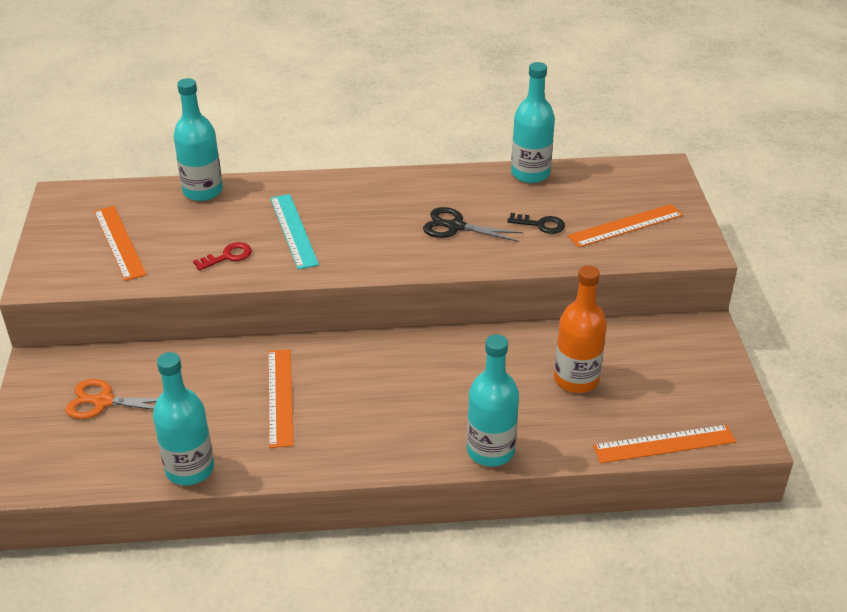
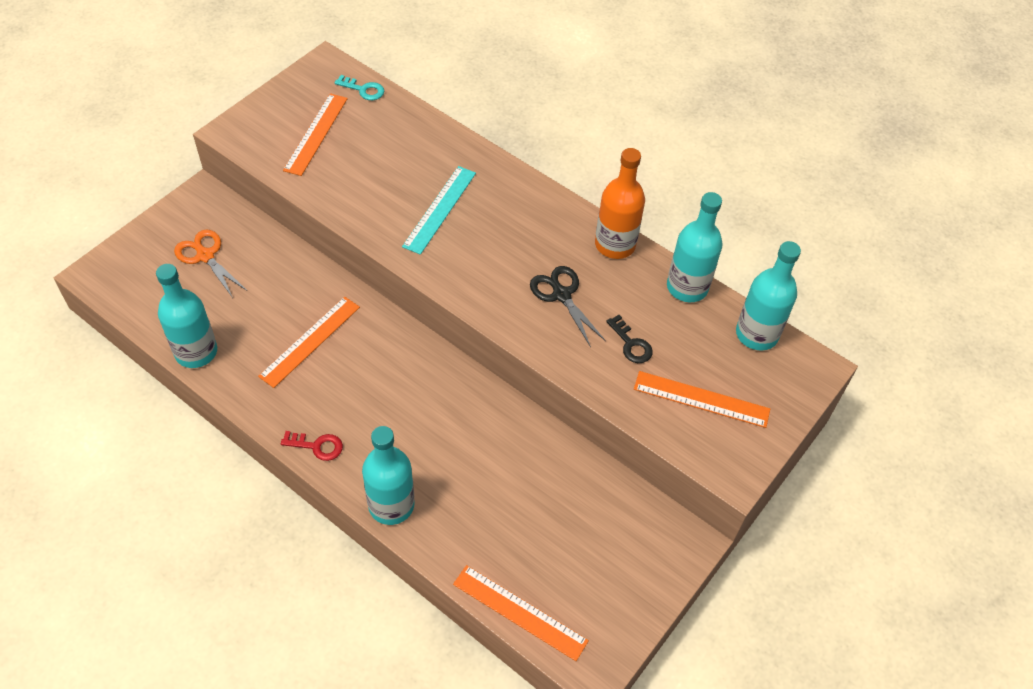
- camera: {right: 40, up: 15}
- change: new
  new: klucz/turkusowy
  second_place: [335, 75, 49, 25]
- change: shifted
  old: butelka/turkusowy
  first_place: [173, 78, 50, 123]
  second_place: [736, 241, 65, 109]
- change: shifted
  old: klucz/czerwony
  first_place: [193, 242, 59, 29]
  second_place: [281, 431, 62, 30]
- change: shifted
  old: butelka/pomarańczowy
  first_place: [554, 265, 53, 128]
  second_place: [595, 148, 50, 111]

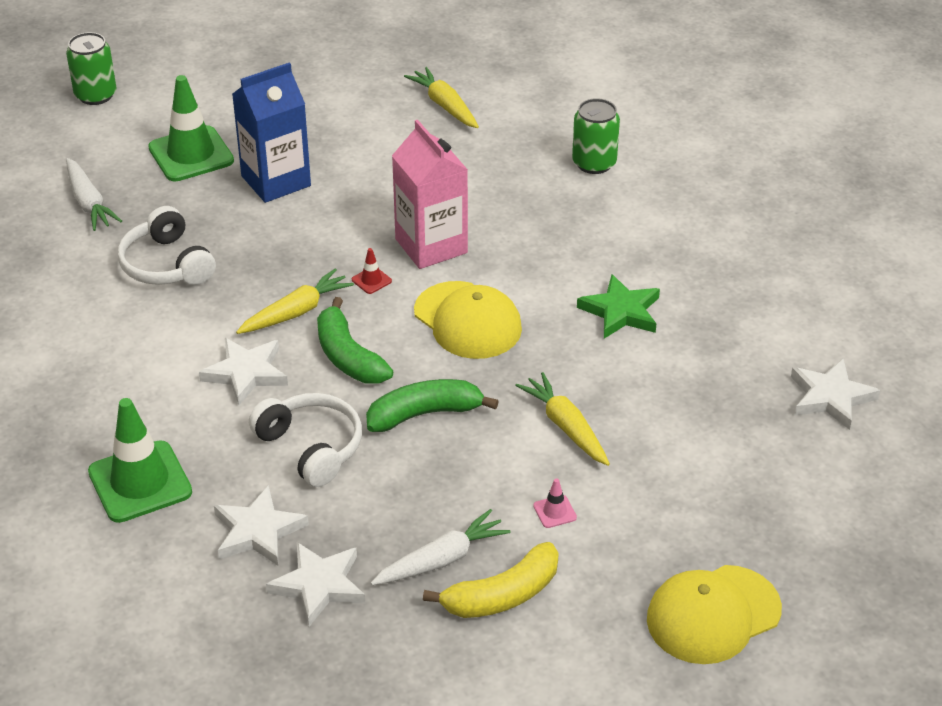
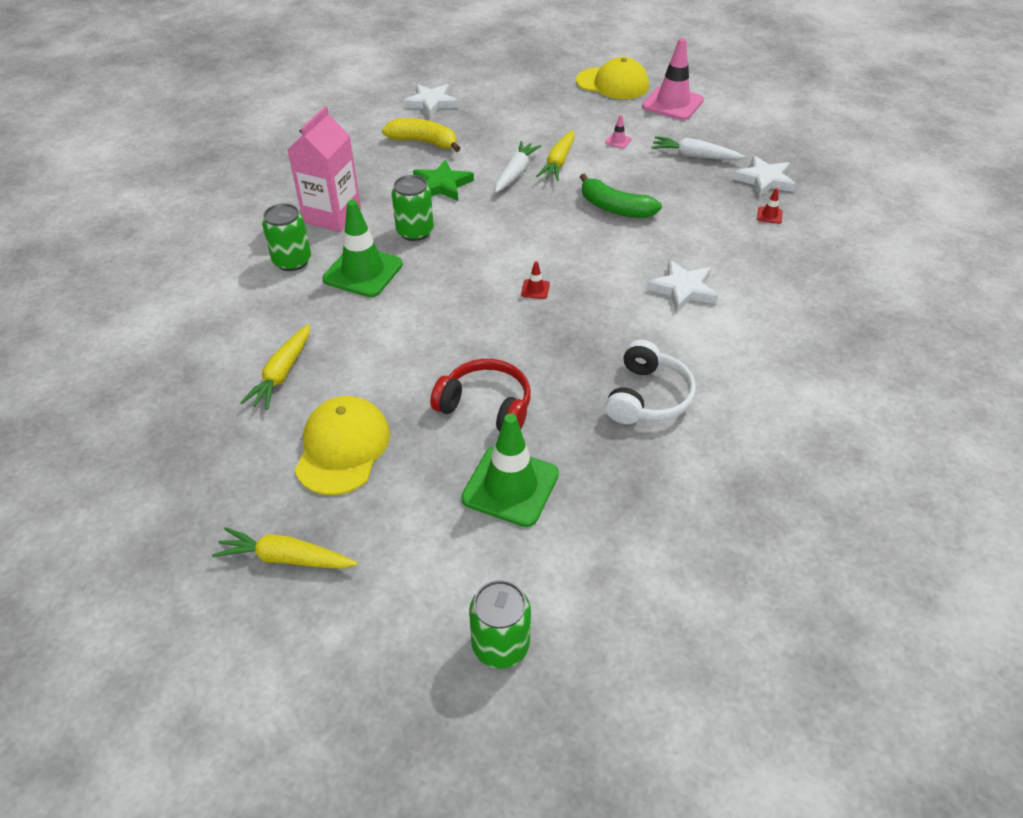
- camera: {right: -130, up: 5}
- change: gone
  old: słuchawki/biały
  first_place: [249, 393, 113, 94]
- change: gone
  old: banan/zielony
  first_place: [317, 297, 77, 87]
- change: new
  new: puszka/zielony
  second_place: [392, 175, 42, 66]
- change: new
  new: pachołek/różowy
  second_place: [642, 38, 62, 82]
- change: shifted
  old: marchewka/biały
  first_place: [66, 158, 56, 73]
  second_place: [495, 141, 46, 52]
- change: shifted
  old: pachołek/zielony
  first_place: [88, 398, 104, 125]
  second_place: [323, 200, 80, 97]
- change: shifted
  old: marchewka/żółty
  first_place: [236, 268, 118, 66]
  second_place: [212, 527, 146, 42]
- change: shifted
  old: karton mleka/różowy
  first_place: [392, 120, 76, 149]
  second_place: [287, 106, 74, 126]
- change: shifted
  old: czapka/żółty
  first_place: [414, 281, 108, 78]
  second_place: [295, 396, 95, 99]
- change: shifted
  old: banan/żółty
  first_place: [423, 542, 136, 76]
  second_place: [382, 118, 79, 34]
- change: swapped
  old: gwiazda/biały
  new: pachołek/czerwony
  first_place: [214, 485, 95, 81]
  second_place: [757, 188, 26, 36]
- change: swapped
  old: karton mleka/niebieski
  new: słuchawki/czerwony
  first_place: [232, 62, 79, 141]
  second_place: [430, 359, 101, 73]

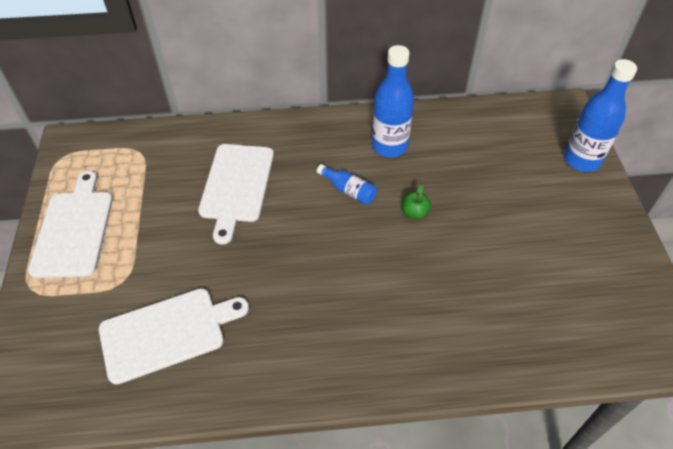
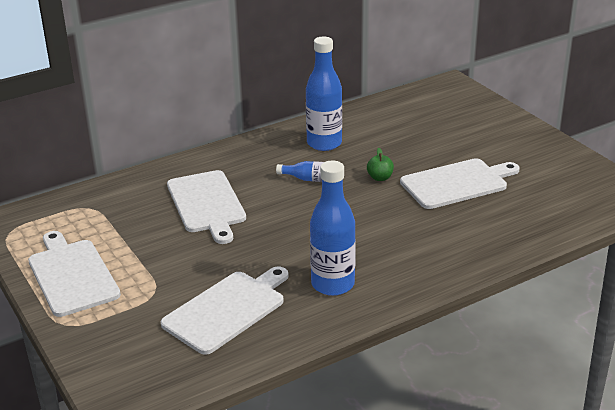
- camera: {right: -25, up: -20}
- change: new
  new: deska do krojenia/biały
  second_place: [400, 158, 120, 51]
- change: shifted
  old: butelka/niebieski
  first_place: [564, 59, 73, 113]
  second_place: [310, 160, 46, 136]

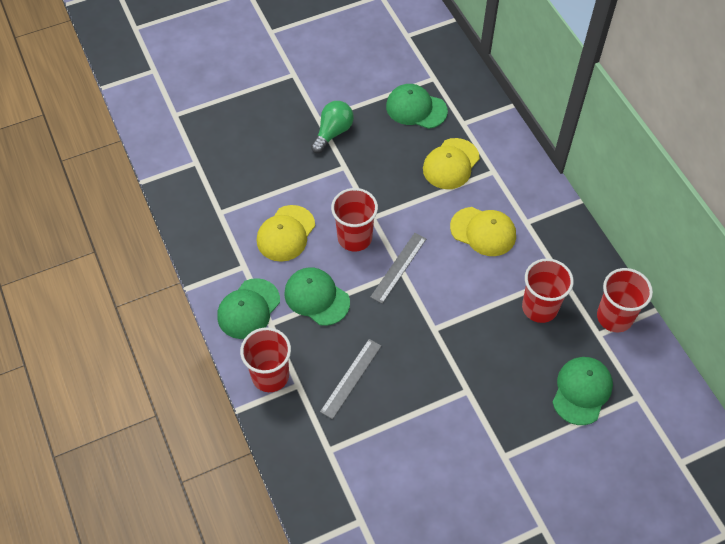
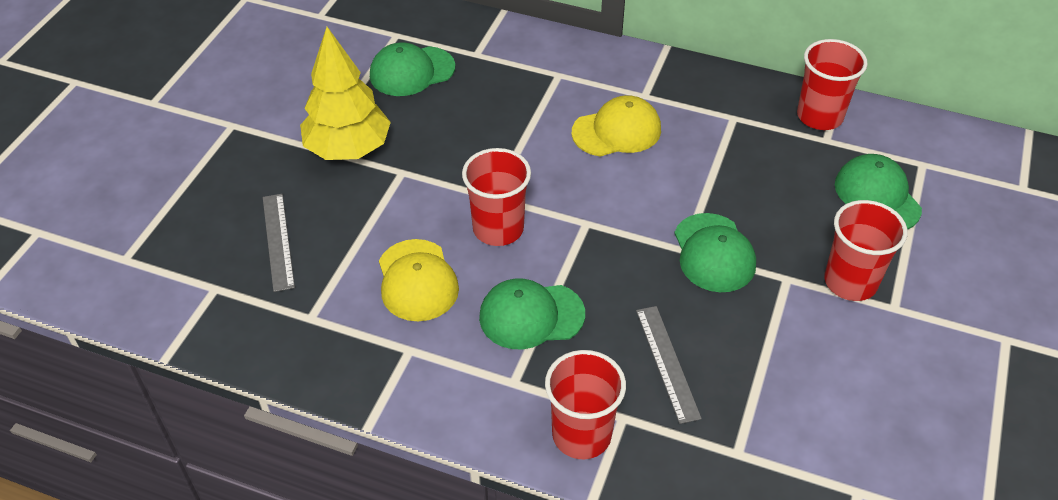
- camera: {right: -45, up: -10}
- change: gone
  old: czapka/żółty
  first_place: [423, 138, 57, 51]
- change: shifted
  old: czapka/zielony
  first_place: [217, 278, 63, 61]
  second_place: [674, 213, 82, 79]
- change: shifted
  old: linijka/szary
  first_place: [370, 233, 56, 71]
  second_place: [263, 194, 32, 98]
- change: shifted
  old: szklanka/czerwony
  first_place: [522, 258, 52, 65]
  second_place: [824, 200, 83, 101]
- change: swapped
  old: żarówka/zielony
  new: drzewko/żółty
  first_place: [311, 101, 43, 52]
  second_place: [300, 27, 91, 133]

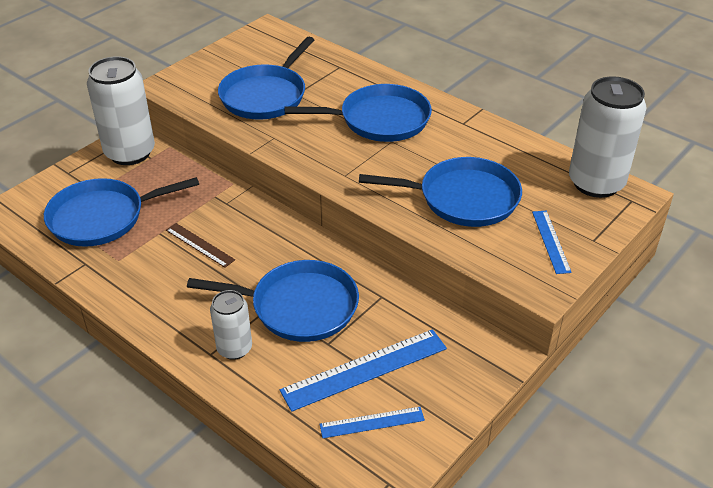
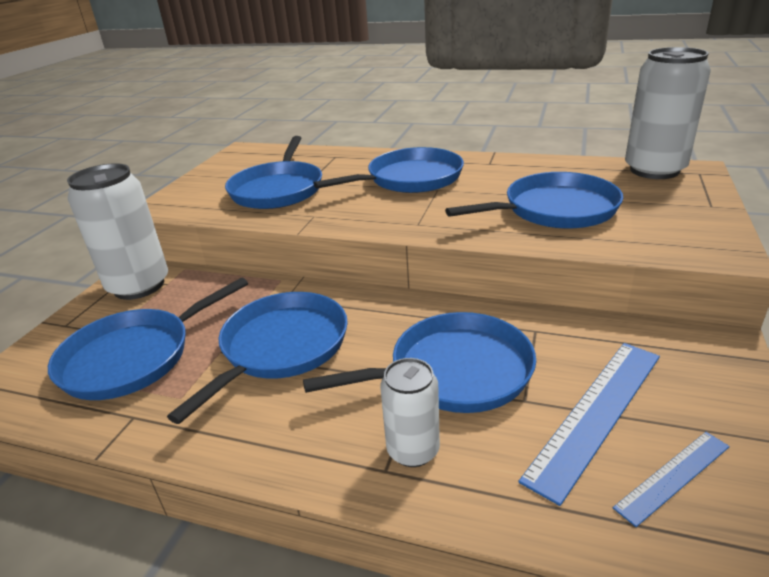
- camera: {right: -20, up: -10}
- change: gone
  old: linijka/niebieski
  first_place: [532, 211, 40, 63]
- change: swapped
  old: linijka/brązowy
  new: patelnia/niebieski
  first_place: [166, 223, 69, 45]
  second_place: [167, 292, 181, 132]

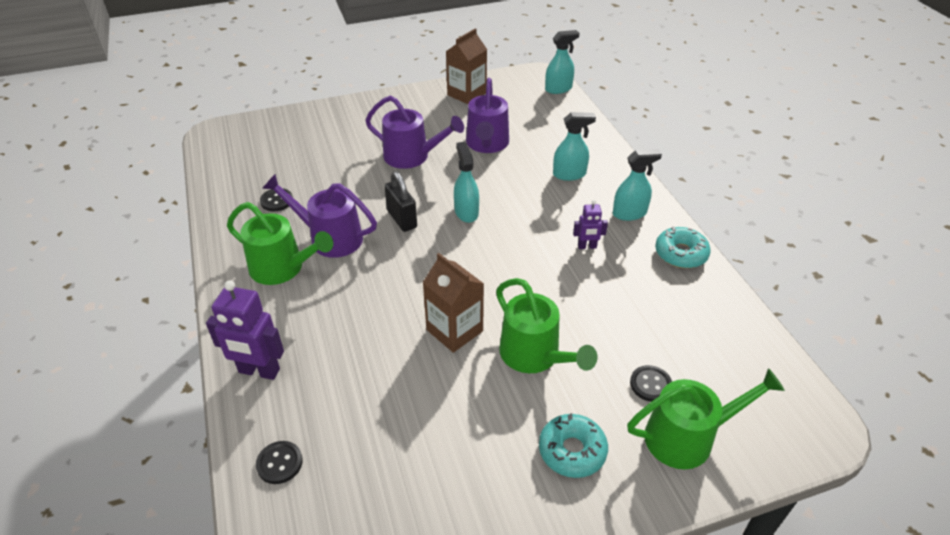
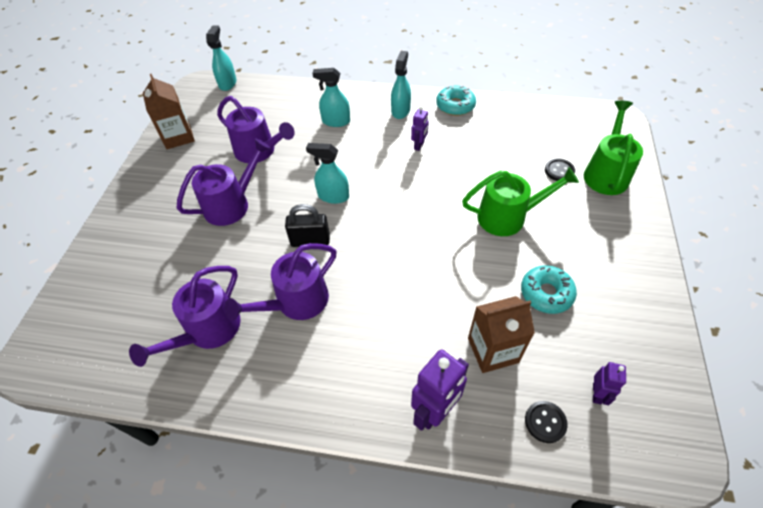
- camera: {right: -60, up: 10}
- change: gone
  old: konewka/zielony
  first_place: [227, 202, 106, 83]
- change: new
  new: robot/fioletowy
  second_place: [593, 362, 33, 43]
- change: shifted
  old: karton mleka/brązowy
  first_place: [422, 253, 62, 100]
  second_place: [468, 296, 67, 77]
- change: shifted
  old: donut/turkusowy
  first_place: [539, 413, 69, 65]
  second_place: [521, 265, 56, 49]
- change: swapped
  old: guzik/czarny
  new: konewka/fioletowy
  first_place: [260, 188, 33, 23]
  second_place: [129, 266, 112, 101]
- change: rotated
  old: spryskiwacz/turkusowy
  first_place: [553, 112, 43, 69]
  second_place: [312, 68, 38, 59]
  degrees: -105

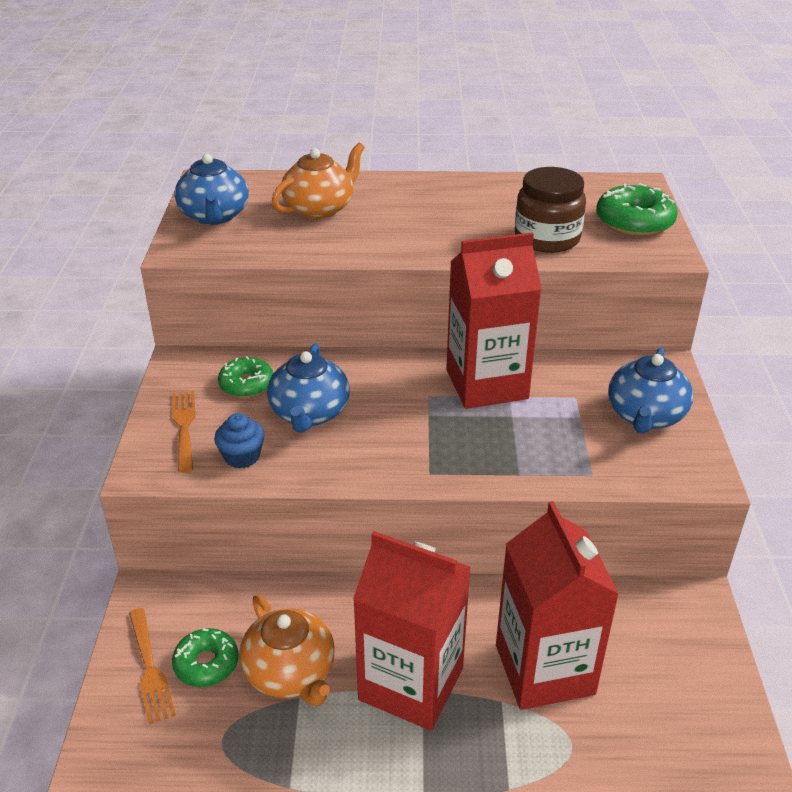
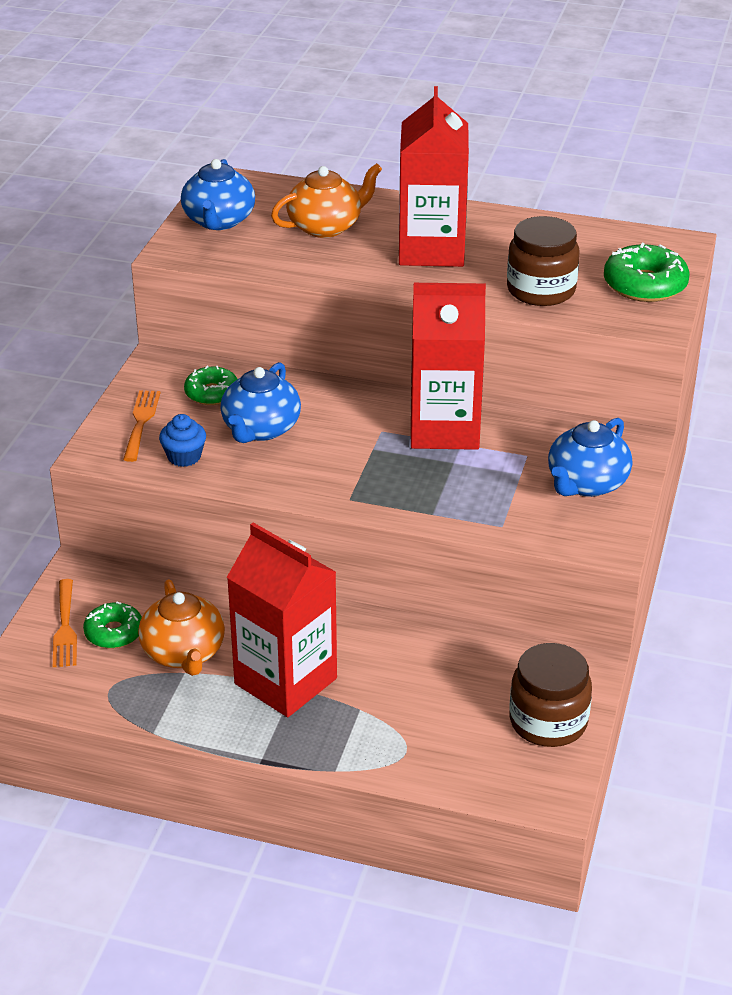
- camera: {right: 15, up: 0}
- change: new
  new: słoik/brązowy
  second_place: [510, 643, 82, 104]
- change: shifted
  old: karton mleka/czerwony
  first_place: [496, 501, 123, 209]
  second_place: [399, 86, 70, 181]

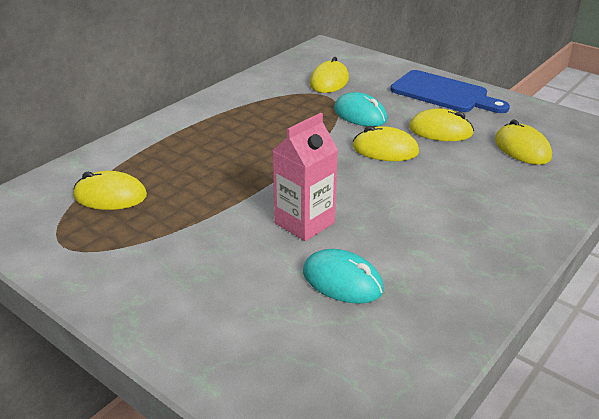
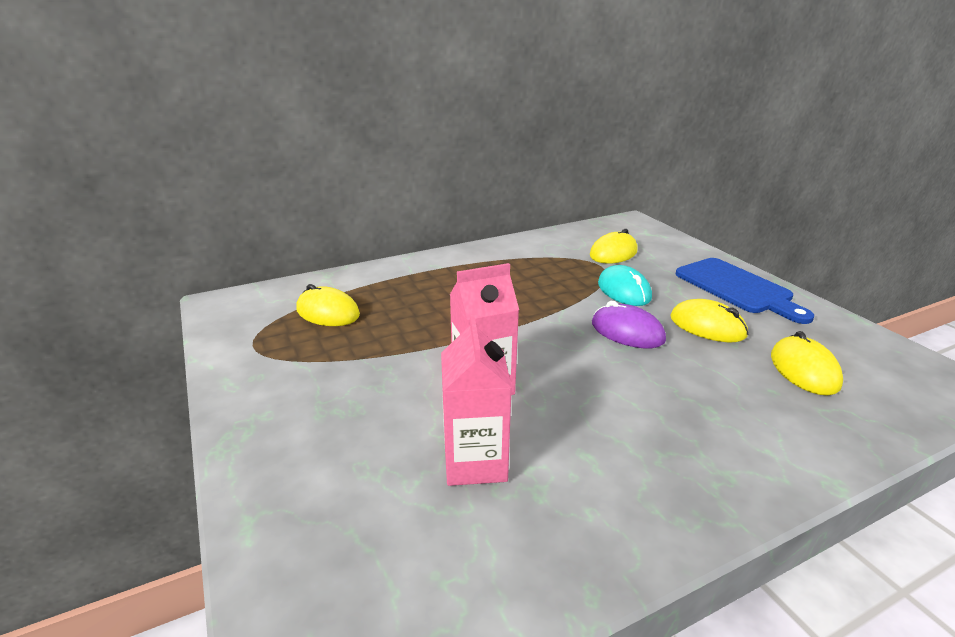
- camera: {right: 25, up: -5}
- change: swapped
  old: myszka/turkusowy
  new: karton mleka/różowy
  first_place: [303, 249, 81, 55]
  second_place: [441, 314, 71, 172]
- change: repainted
  old: myszka/żółty
  new: myszka/fioletowy
  first_place: [353, 126, 66, 35]
  second_place: [592, 301, 74, 47]

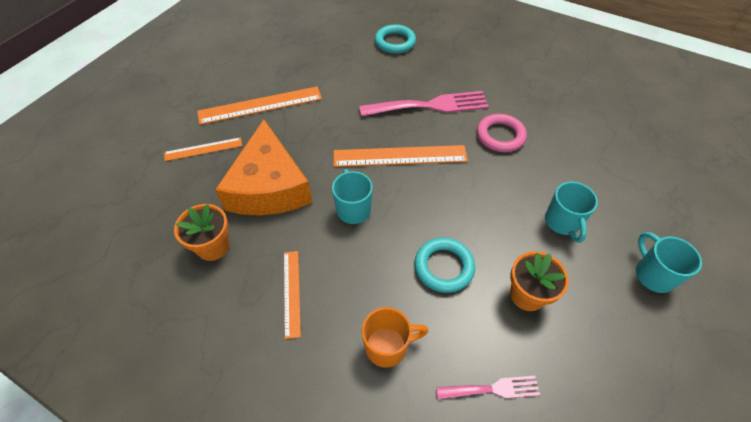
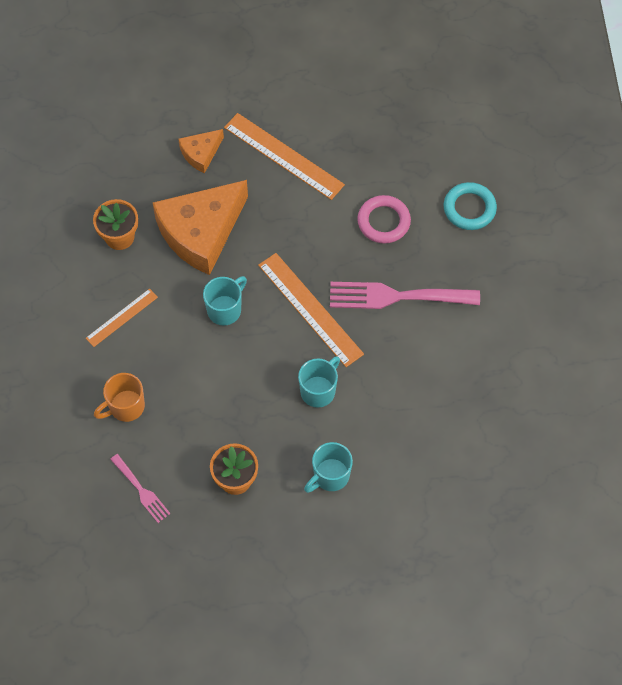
- camera: {right: 55, up: 10}
- change: gone
  old: pierścień/turkusowy
  first_place: [415, 238, 60, 55]
- change: shifted
  old: pierścień/różowy
  first_place: [477, 114, 50, 38]
  second_place: [357, 195, 54, 49]
- change: shifted
  old: kubek/turkusowy
  first_place: [636, 232, 66, 61]
  second_place: [298, 356, 42, 52]
- change: swapped
  old: linijka/pomarańczowy
  new: ser/pomarańczowy
  first_place: [164, 137, 78, 24]
  second_place: [178, 129, 46, 44]
- change: rotated
  old: widelec/różowy
  first_place: [359, 91, 130, 25]
  second_place: [330, 282, 150, 27]
  degrees: 135
- change: rotated
  old: kubek/pomarańczowy
  first_place: [362, 307, 66, 61]
  second_place: [94, 373, 51, 49]
  degrees: 105

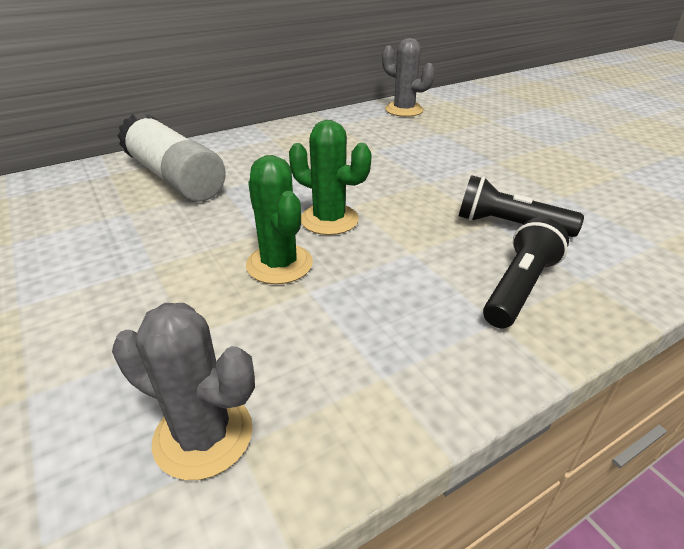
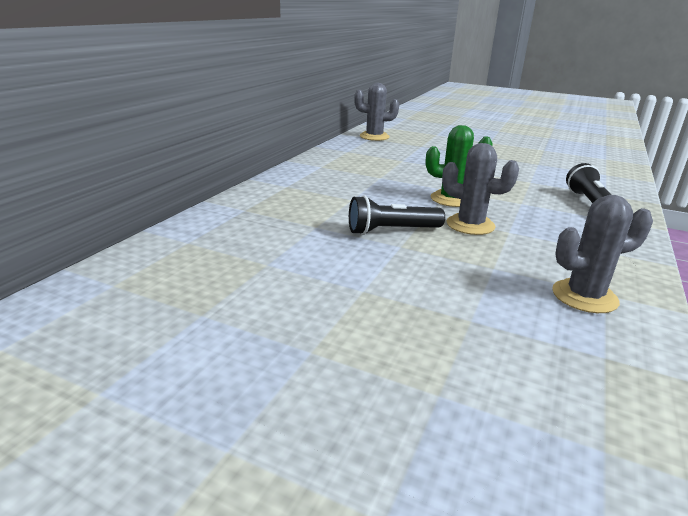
- camera: {right: -35, up: -10}
- change: gone
  old: klej w sztyfcie/biały
  first_place: [118, 113, 108, 89]
- change: shifted
  old: latarka/czarny
  first_place: [459, 175, 125, 62]
  second_place: [349, 195, 96, 40]
- change: repainted
  old: kaktus/zielony
  new: kaktus/szary
  first_place: [246, 155, 67, 129]
  second_place: [442, 143, 77, 92]

